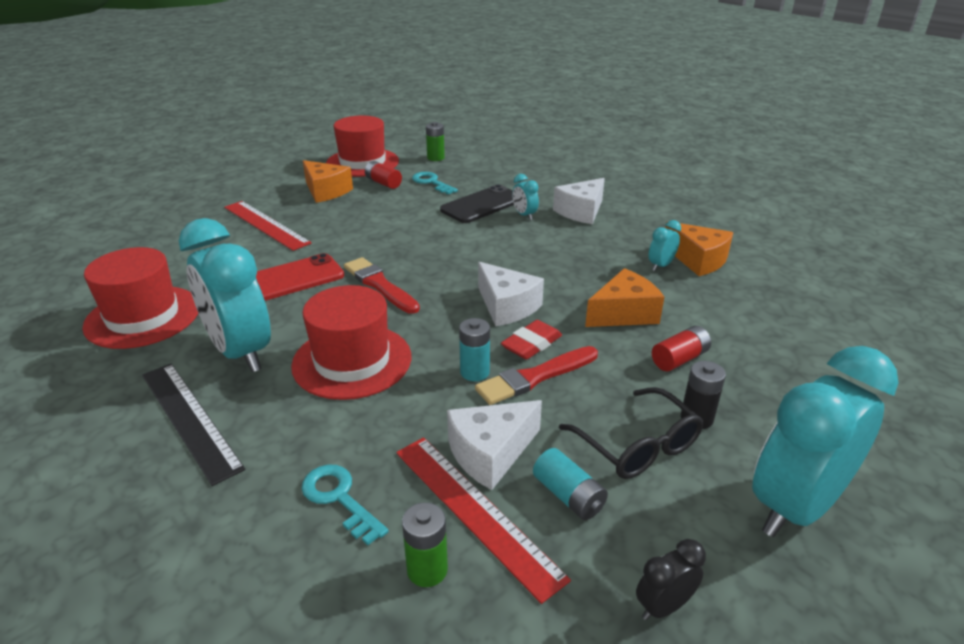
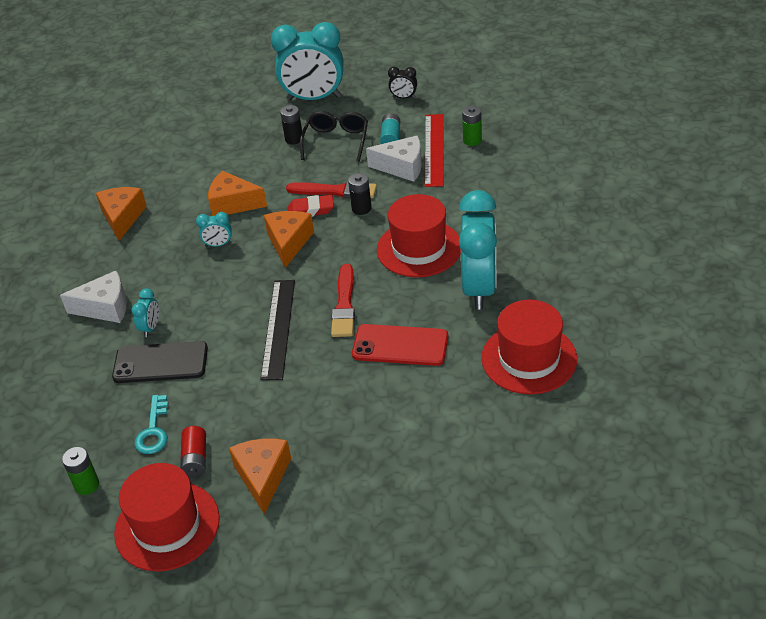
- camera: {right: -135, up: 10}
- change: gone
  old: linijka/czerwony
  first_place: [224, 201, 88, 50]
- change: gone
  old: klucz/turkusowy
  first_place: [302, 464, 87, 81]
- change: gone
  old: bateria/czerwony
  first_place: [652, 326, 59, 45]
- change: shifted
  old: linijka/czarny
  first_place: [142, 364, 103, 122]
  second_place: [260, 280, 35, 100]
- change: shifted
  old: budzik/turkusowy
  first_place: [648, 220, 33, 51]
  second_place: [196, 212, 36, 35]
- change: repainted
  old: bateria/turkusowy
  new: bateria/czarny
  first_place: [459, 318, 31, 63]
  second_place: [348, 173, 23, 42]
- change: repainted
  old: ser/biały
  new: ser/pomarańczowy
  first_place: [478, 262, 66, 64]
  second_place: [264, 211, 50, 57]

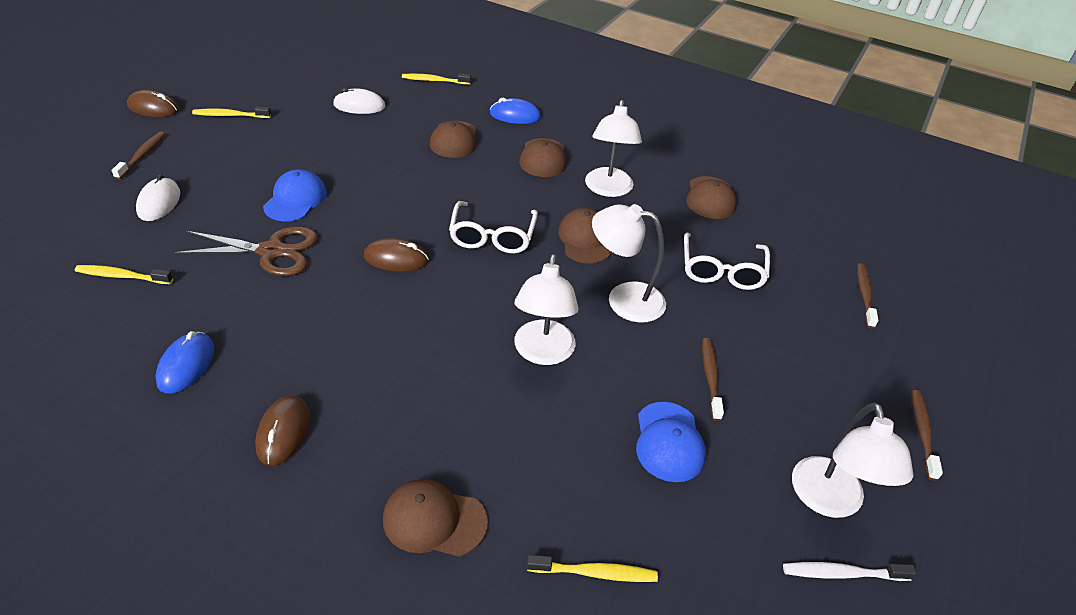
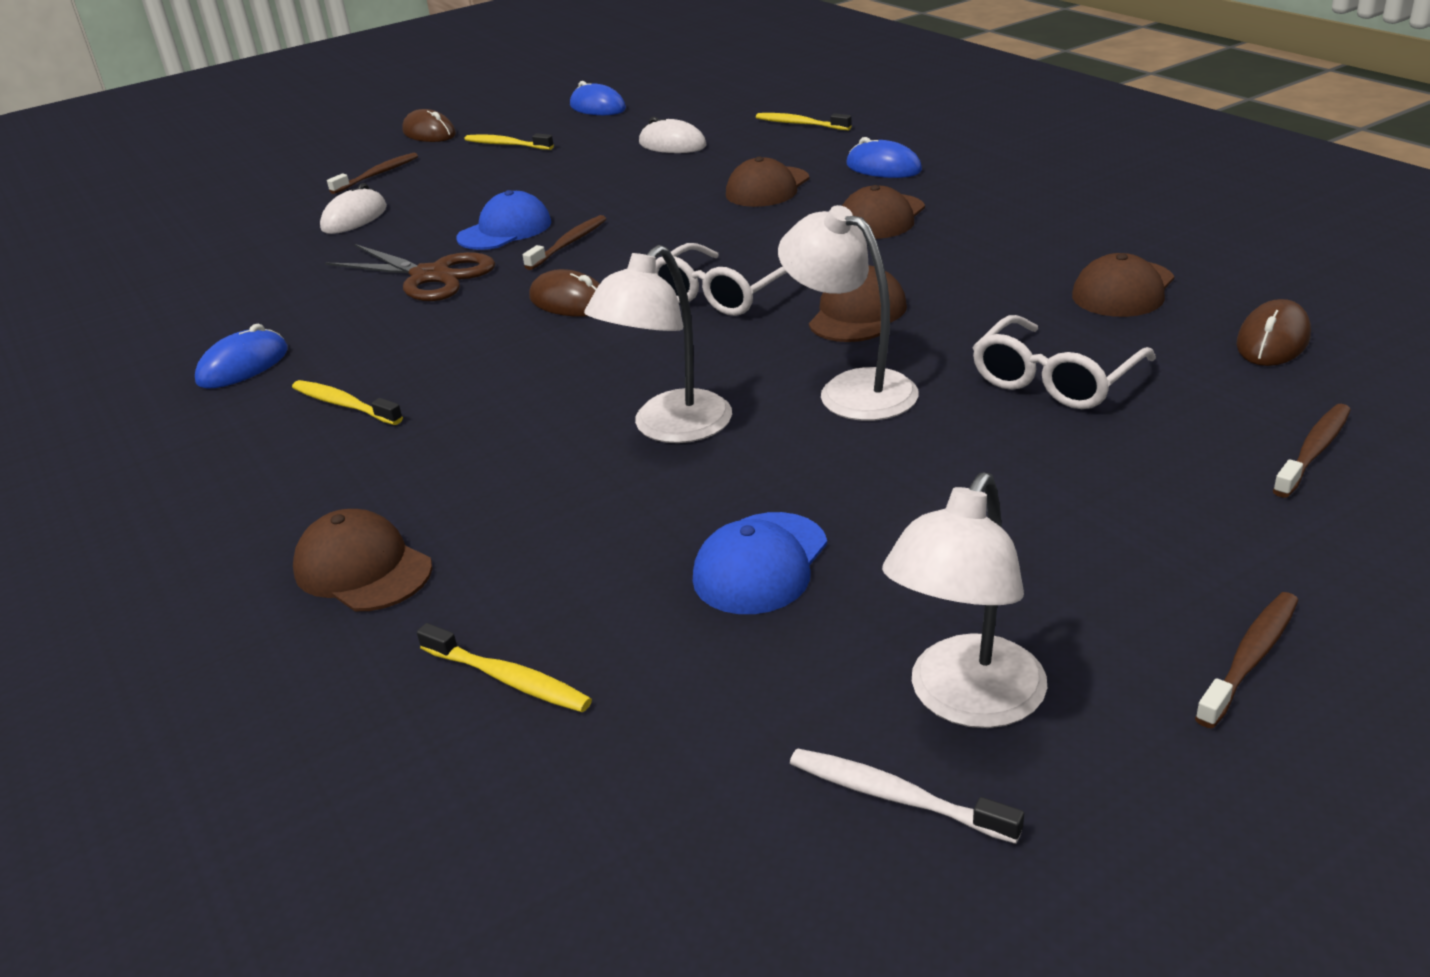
- camera: {right: 35, up: -10}
- change: gone
  old: lampka/biały
  first_place: [585, 100, 57, 97]
- change: new
  new: myszka/niebieski
  second_place: [570, 81, 56, 34]
- change: shifted
  old: szczoteczka do zębów/żółty
  first_place: [75, 265, 98, 19]
  second_place: [292, 380, 111, 45]
- change: shifted
  old: myszka/brązowy
  first_place: [255, 395, 55, 71]
  second_place: [1236, 299, 75, 67]
- change: shifted
  old: szczoteczka do zębów/brązowy
  first_place: [702, 338, 22, 83]
  second_place: [523, 215, 83, 55]

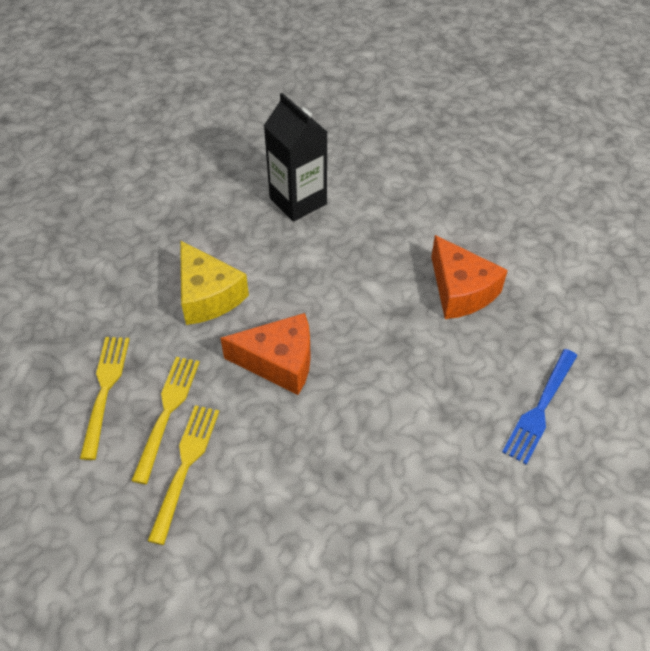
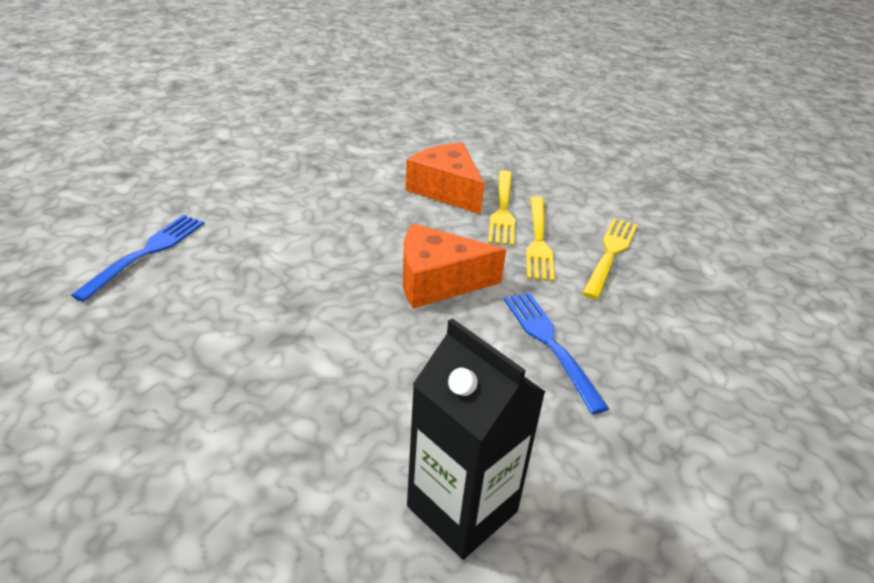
- camera: {right: 170, up: -15}
- change: shifted
  old: ser/pomarańczowy
  first_place: [431, 235, 77, 84]
  second_place: [406, 142, 78, 73]
- change: swapped
  old: ser/żółty
  new: widelec/niebieski
  first_place: [180, 240, 69, 85]
  second_place: [504, 292, 105, 122]
- change: rotated
  old: widelec/żółty
  first_place: [80, 337, 50, 123]
  second_place: [582, 218, 55, 82]
  degrees: -150

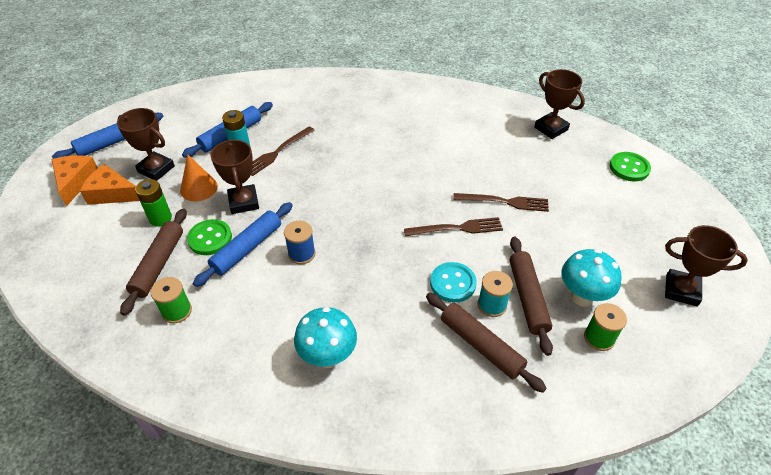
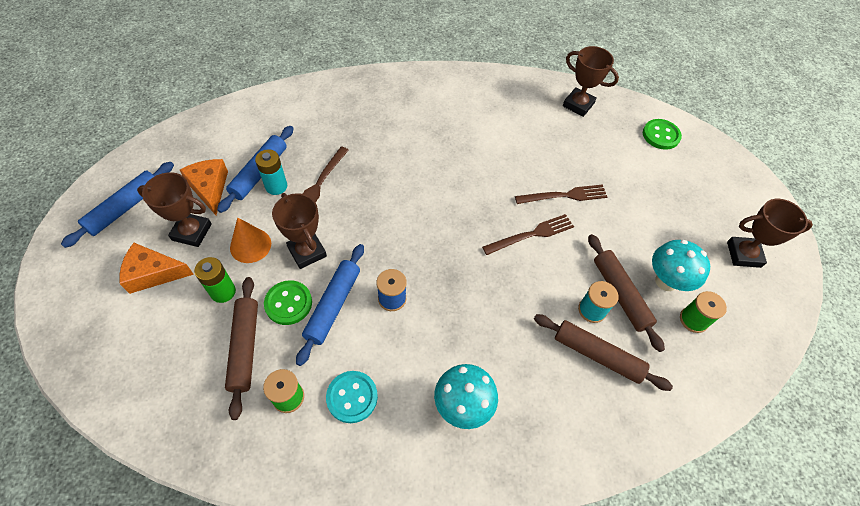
- camera: {right: -20, up: 10}
- change: shifted
  old: ser/pomarańczowy
  first_place: [51, 155, 47, 51]
  second_place: [180, 159, 48, 56]
- change: shifted
  old: guzik/turkusowy
  first_place: [430, 262, 47, 41]
  second_place: [326, 371, 52, 52]

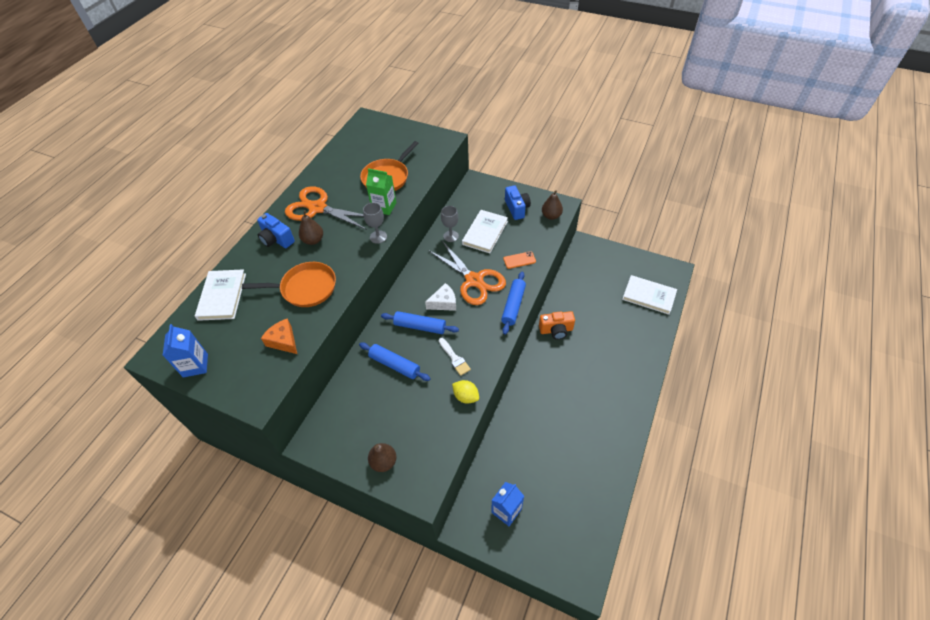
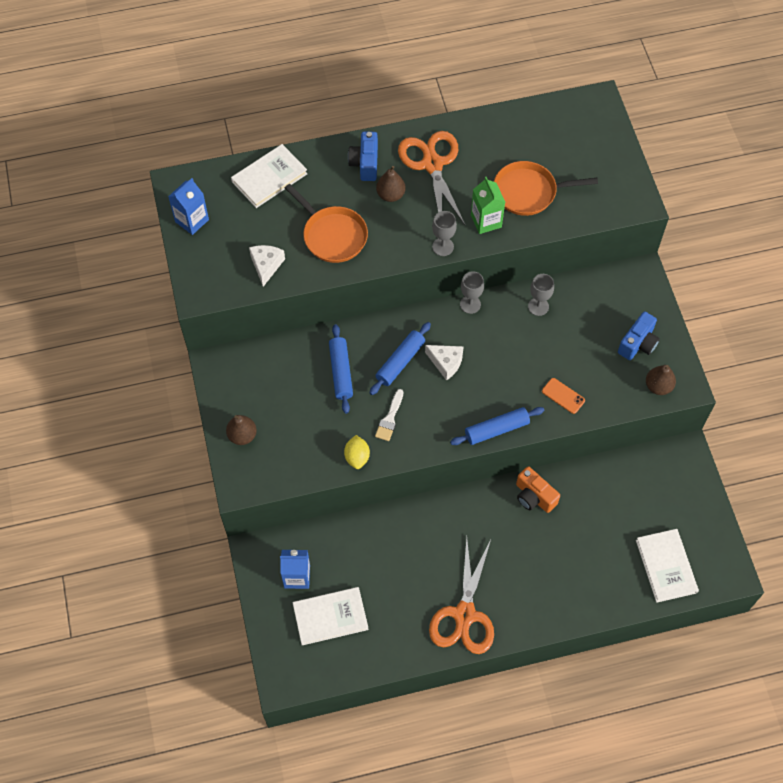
- camera: {right: 50, up: 10}
- change: new
  new: kielich/szary
  second_place: [460, 271, 24, 43]
- change: shifted
  old: nożyczki/pomarańczowy
  first_place: [428, 241, 78, 64]
  second_place: [429, 537, 65, 117]
- change: shifted
  old: książka/biały
  first_place: [462, 210, 46, 43]
  second_place: [293, 587, 75, 58]
- change: repainted
  old: ser/pomarańczowy
  new: ser/biały
  first_place: [261, 318, 36, 36]
  second_place: [249, 245, 36, 42]
- change: rotated
  old: wałek do ciasta/niebieski
  first_place: [381, 311, 78, 23]
  second_place: [370, 322, 61, 73]
  degrees: 60

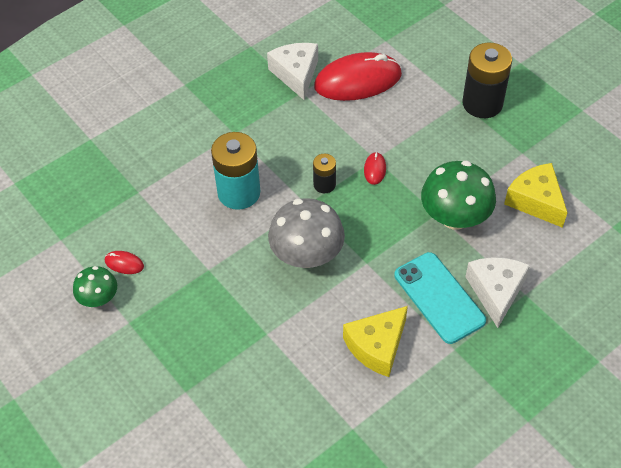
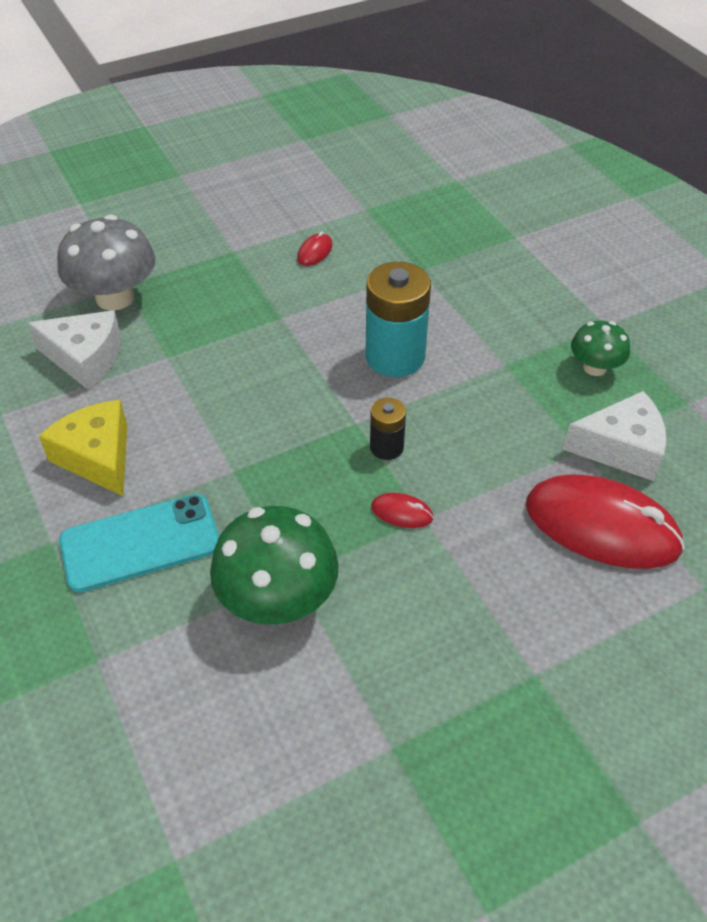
- camera: {right: 100, up: -5}
- change: gone
  old: bateria/czarny
  first_place: [463, 43, 49, 75]
- change: gone
  old: ser/żółty
  first_place: [504, 163, 64, 65]
- change: shifted
  old: grzyb/zielony
  first_place: [73, 266, 44, 41]
  second_place: [571, 321, 59, 55]
- change: shifted
  old: grzyb/szary
  first_place: [268, 198, 77, 70]
  second_place: [57, 215, 99, 96]
- change: shifted
  old: ser/biały
  first_place: [465, 257, 65, 71]
  second_place: [28, 310, 93, 79]
- change: rotated
  old: myszka/czerwony
  first_place: [314, 52, 88, 49]
  second_place: [526, 474, 159, 95]
  degrees: -60

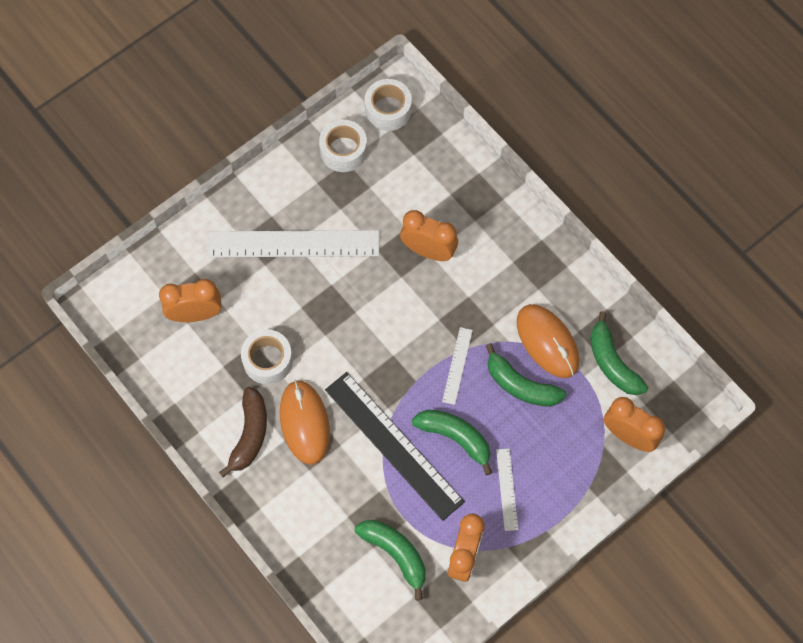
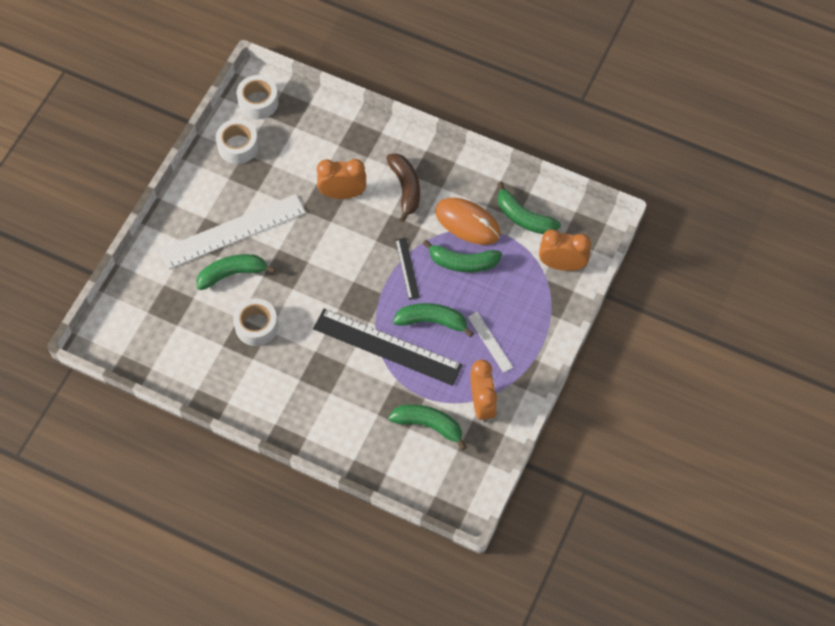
- camera: {right: -25, up: -5}
- change: gone
  old: budzik/pomarańczowy
  first_place: [159, 279, 63, 43]
- change: gone
  old: myszka/pomarańczowy
  first_place: [280, 380, 50, 84]
- change: new
  new: banan/zielony
  second_place: [197, 254, 79, 36]
- change: shifted
  old: banan/brązowy
  first_place: [219, 387, 48, 91]
  second_place: [386, 153, 34, 69]
- change: repainted
  old: linijka/biały
  new: linijka/czarny
  first_place: [442, 327, 31, 78]
  second_place: [395, 238, 25, 62]

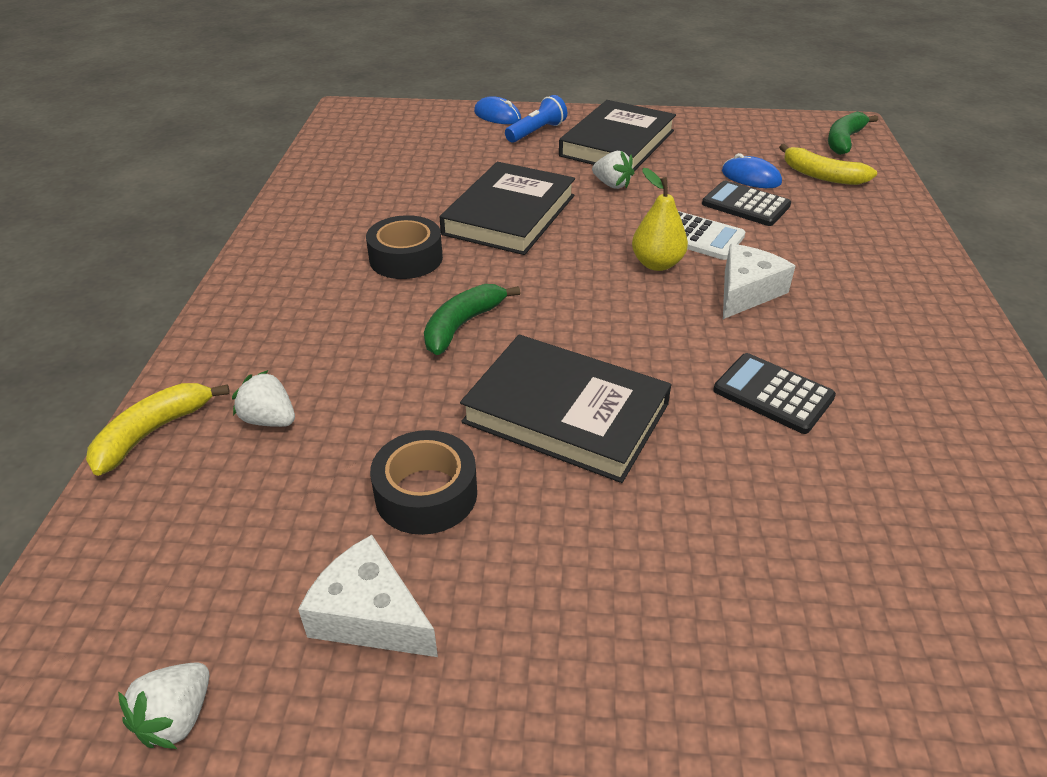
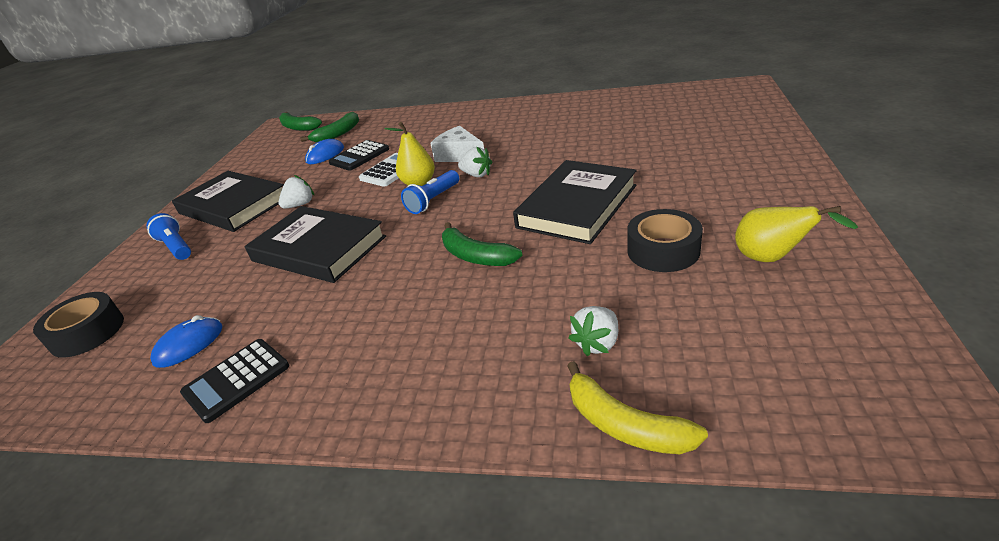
- camera: {right: -80, up: -5}
- change: new
  new: latarka/niebieski
  second_place: [401, 170, 58, 44]
- change: shifted
  old: truskawka/biały
  first_place: [118, 662, 91, 87]
  second_place: [458, 147, 34, 30]
- change: shifted
  old: taśma klejąca/czarny
  first_place: [366, 215, 77, 64]
  second_place: [33, 292, 91, 66]
- change: shifted
  old: myszka/niebieski
  first_place: [474, 96, 47, 28]
  second_place: [150, 315, 73, 53]
- change: shifted
  old: kalkulator/czarny
  first_place: [713, 353, 123, 81]
  second_place: [180, 339, 109, 84]
- change: swapped
  old: ser/biały
  new: gruszka/żółty
  first_place: [298, 535, 140, 122]
  second_place: [735, 206, 123, 56]
- change: repainted
  old: banan/żółty
  new: banan/zielony
  first_place: [779, 144, 98, 41]
  second_place: [300, 112, 59, 31]

